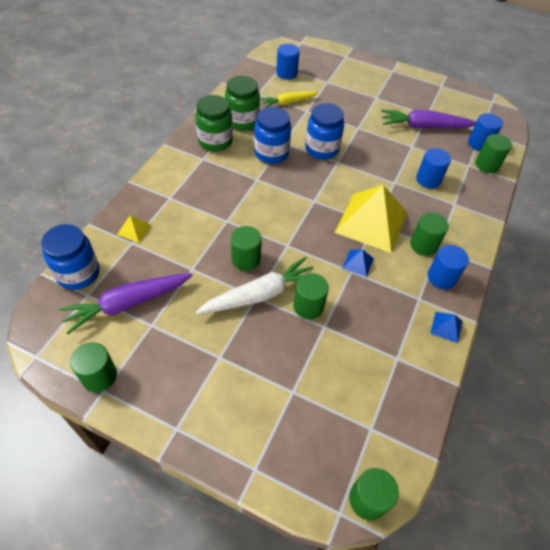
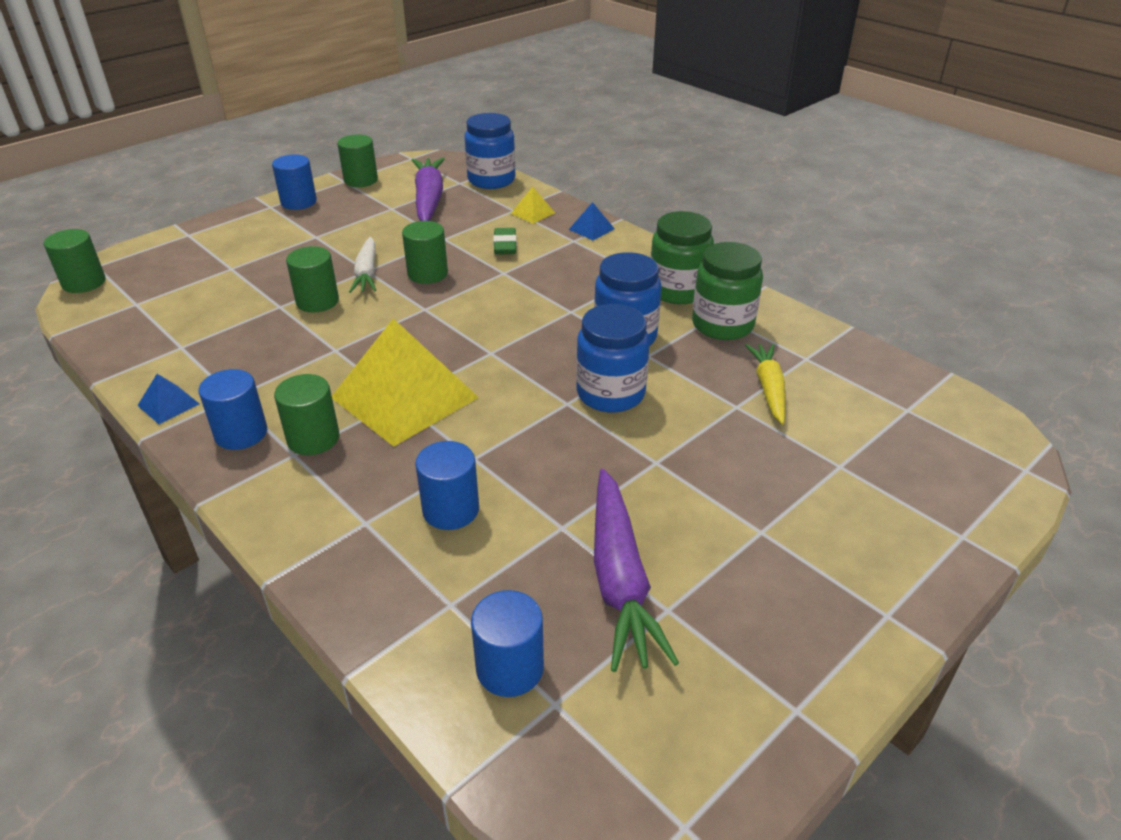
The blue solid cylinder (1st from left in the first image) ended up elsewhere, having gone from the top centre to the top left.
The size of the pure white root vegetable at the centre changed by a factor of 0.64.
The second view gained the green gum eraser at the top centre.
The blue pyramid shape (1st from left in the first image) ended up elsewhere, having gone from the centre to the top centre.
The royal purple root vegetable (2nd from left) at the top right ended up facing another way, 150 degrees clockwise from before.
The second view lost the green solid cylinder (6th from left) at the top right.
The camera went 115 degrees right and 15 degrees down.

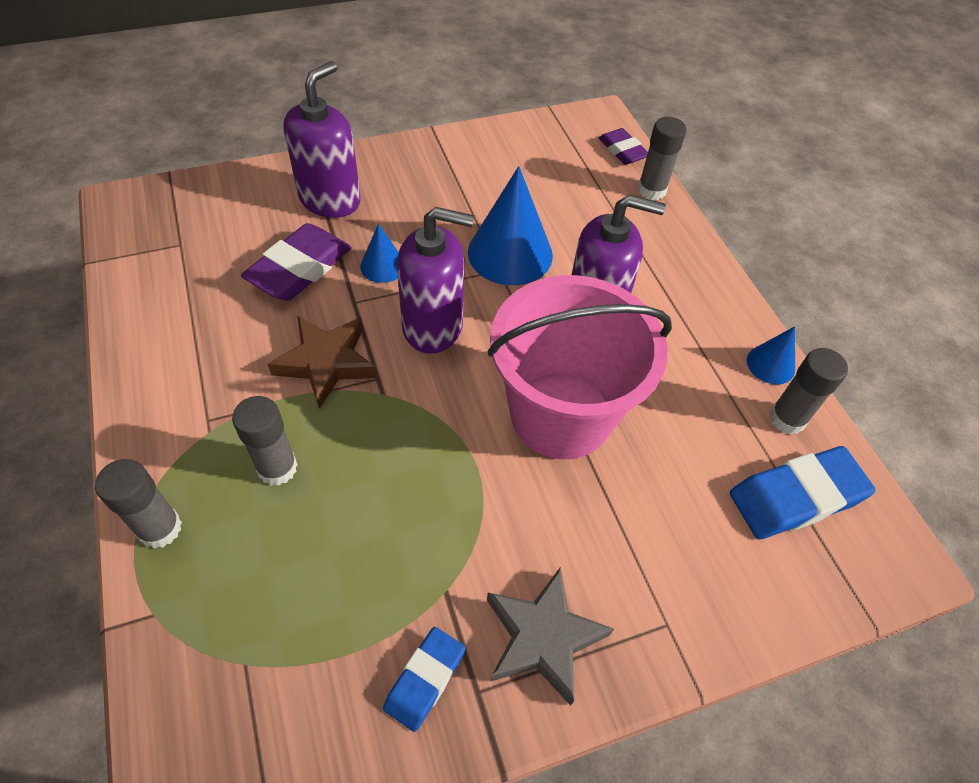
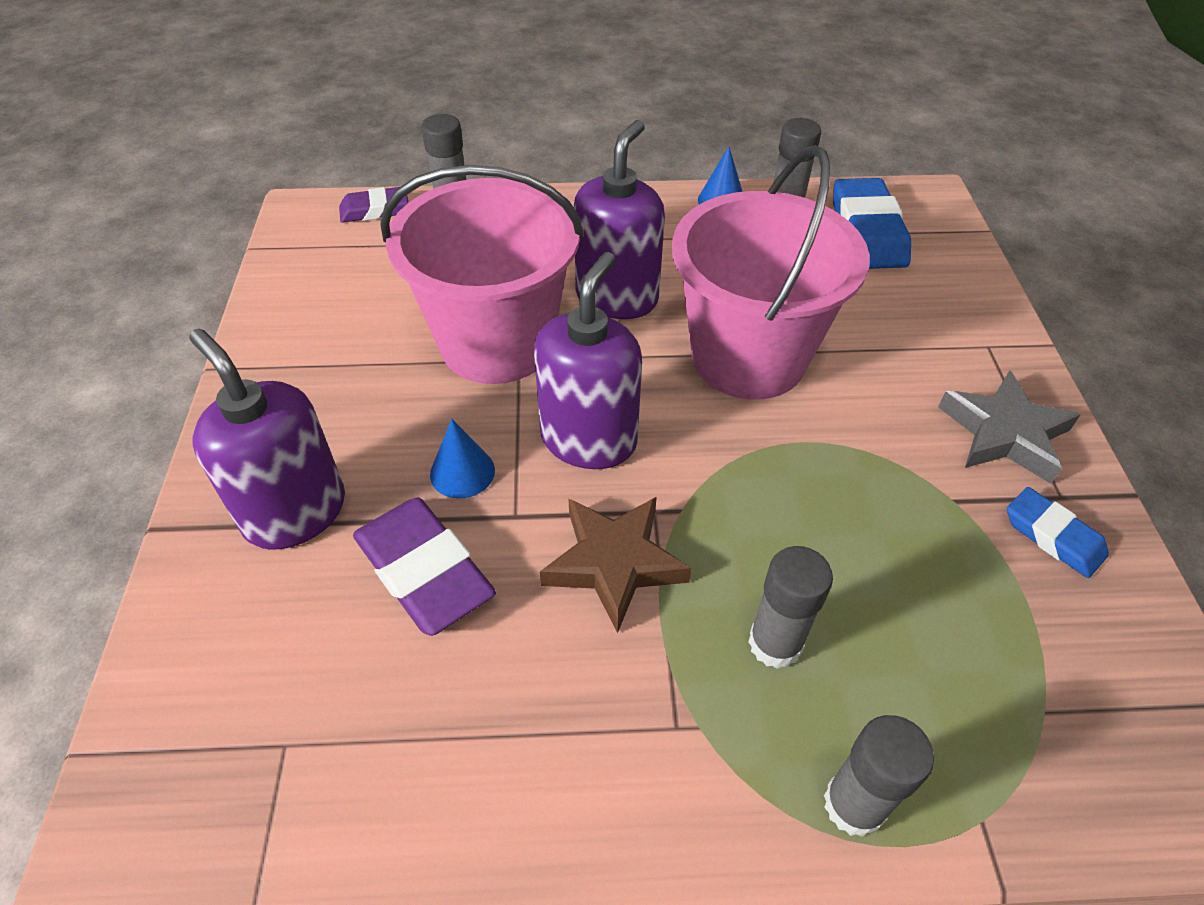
Where the blue cone (2nd from left) stood at the top centre, the rosy bucket (1st from left) came to stand at the top centre.
The camera went 70 degrees left and 5 degrees down.

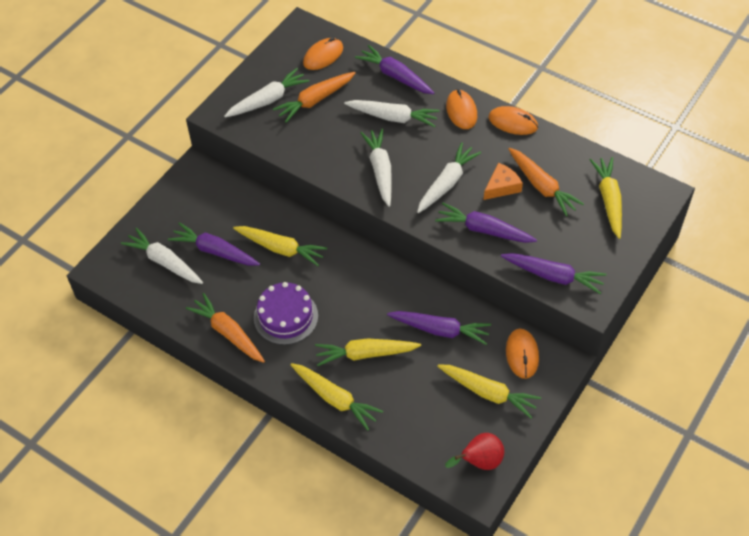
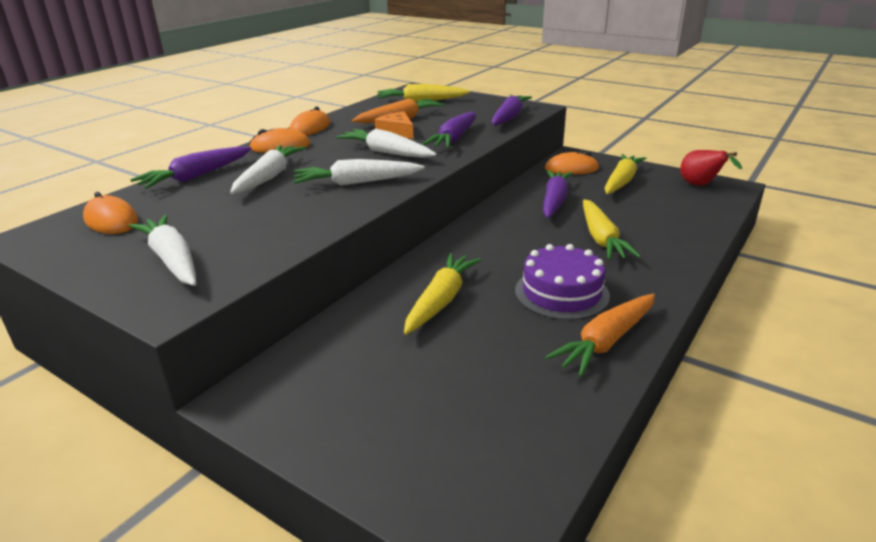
The second view lost the pure white root vegetable (1st from left) at the middle left.
The second view lost the royal purple root vegetable (1st from left) at the middle left.
The second view lost the bright orange root vegetable (2nd from left) at the top centre.
The second view lost the yellow root vegetable (2nd from left) at the bottom centre.
The camera went 90 degrees left and 25 degrees down.

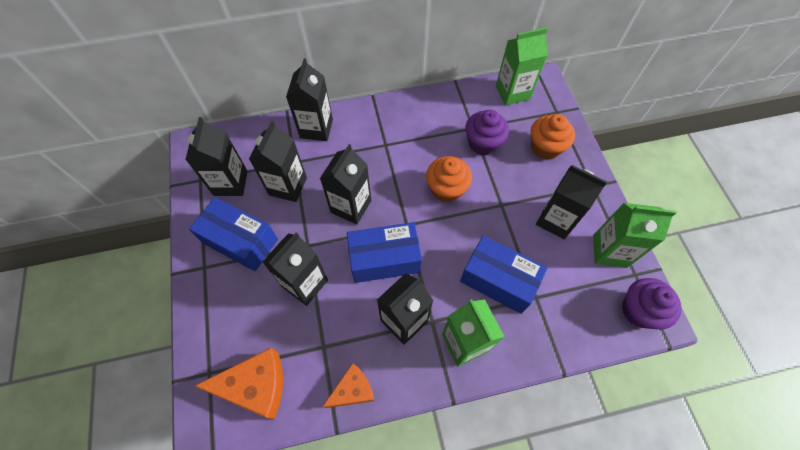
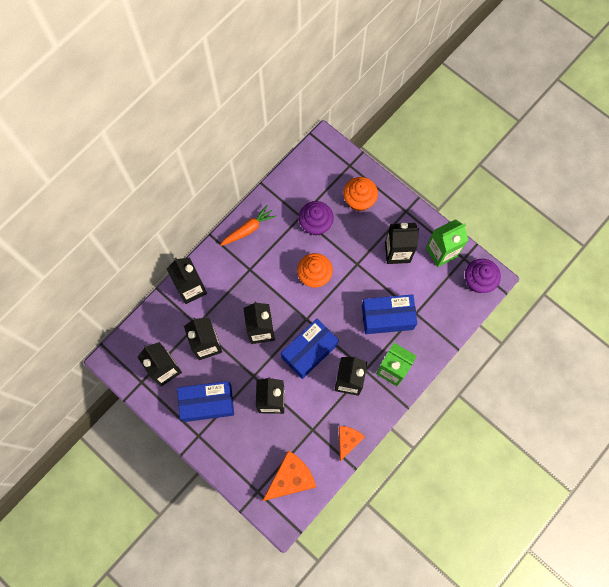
The second view gained the bright orange root vegetable at the centre.
The second view lost the green juice carton (2nd from left) at the top centre.
The camera went 35 degrees left and 10 degrees up.

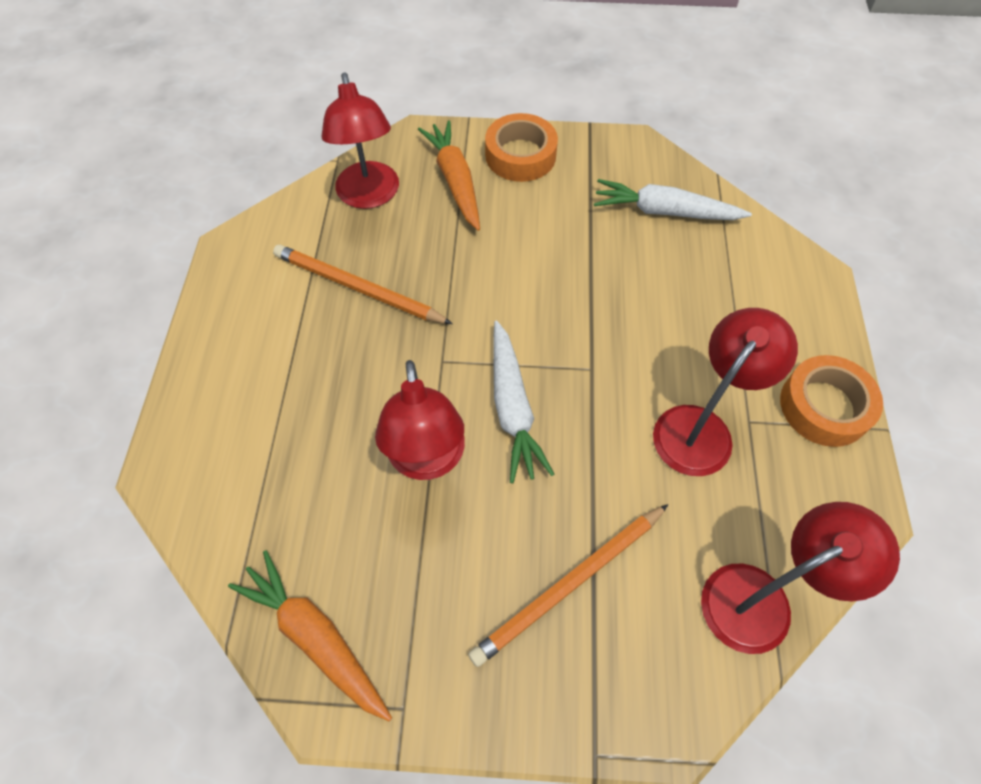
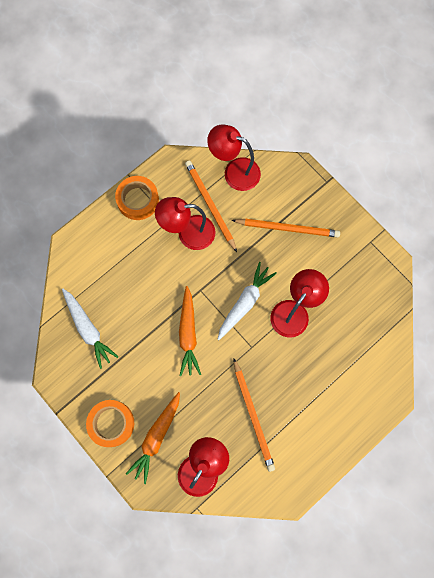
The bright orange root vegetable (1st from left in the first image) ended up elsewhere, having gone from the bottom left to the centre.
The second view gained the bright orange lead pencil (1st from left) at the centre.
The camera went 135 degrees left and 15 degrees up.

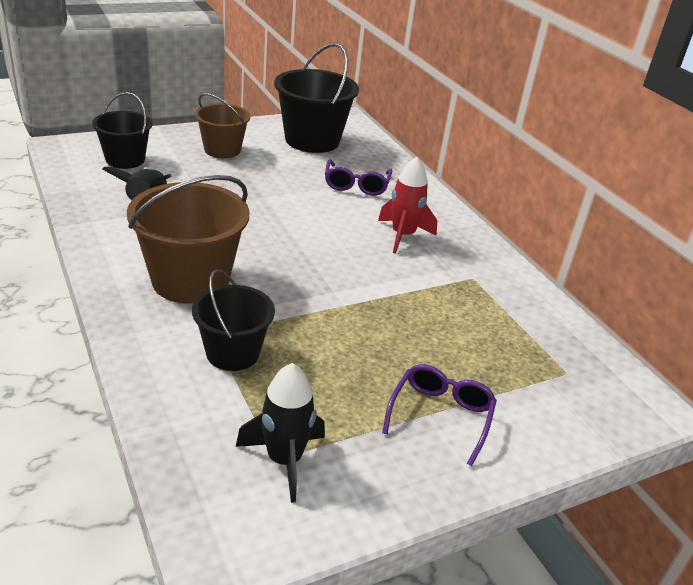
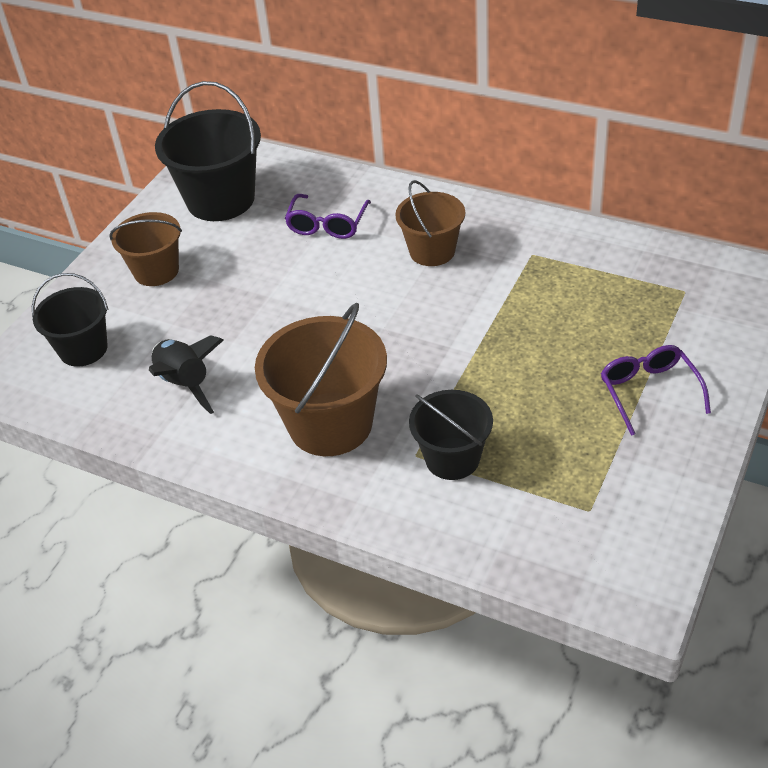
The royal purple eyeglasses (1st from left) at the top centre ended up facing another way, 45 degrees clockwise from before.
Where the scarlet rocket stood at the centre, the dark brown bucket (3rd from left) came to stand at the top centre.
The second view lost the ebony rocket (2nd from left) at the bottom centre.
The camera went 30 degrees left and 10 degrees up.

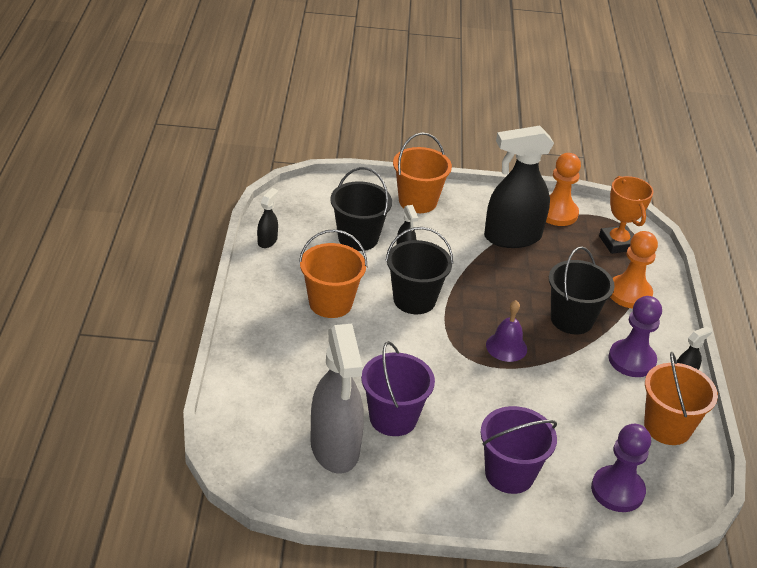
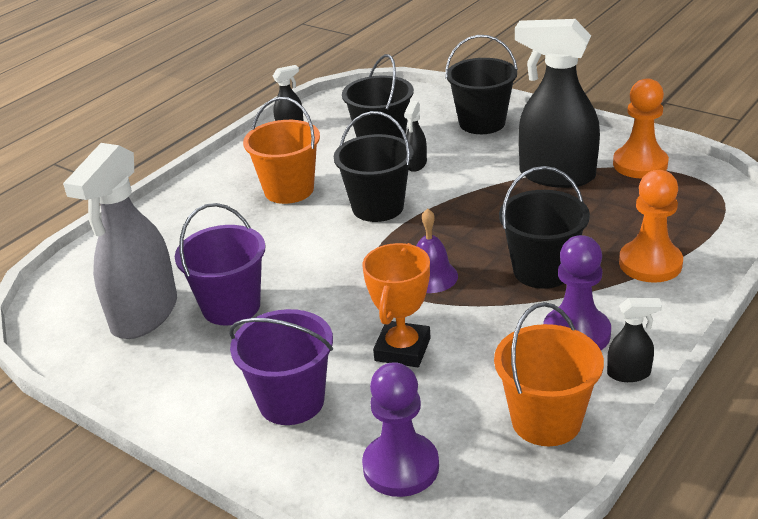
The bright orange prize cup ended up elsewhere, having gone from the middle right to the centre.
What was the bright orange bucket (2nd from left) at the top centre turned into the ebony bucket (3rd from left) at the top centre.
The camera went 40 degrees right and 5 degrees down.

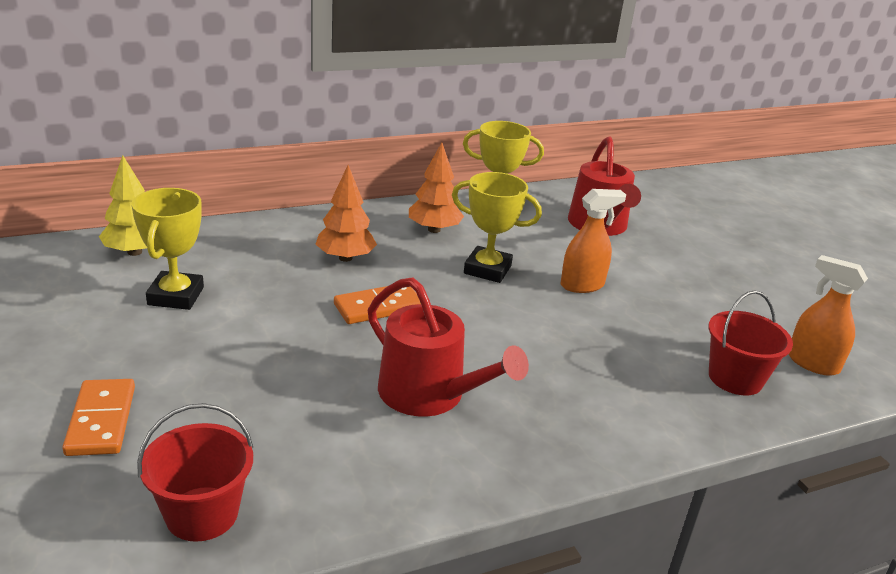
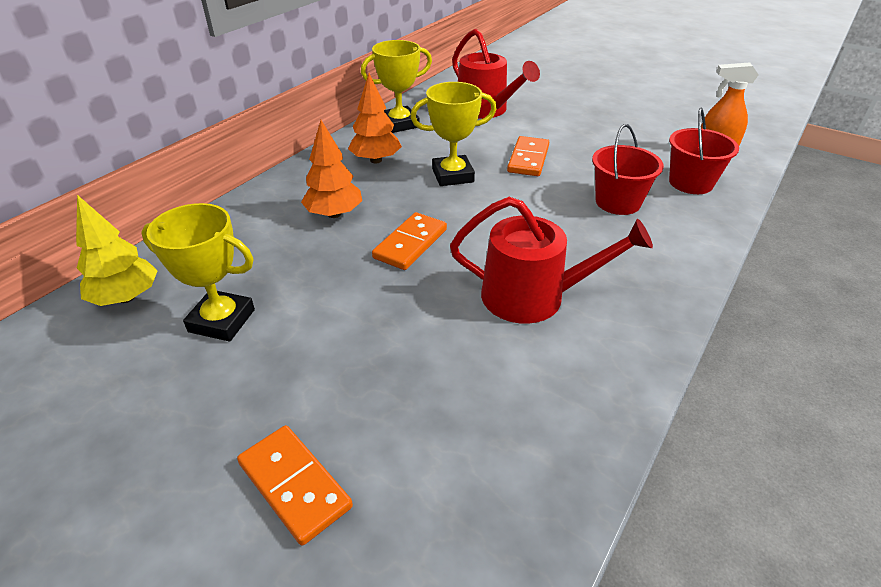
The yellow prize cup (1st from left) at the middle left ended up facing another way, 45 degrees counterclockwise from before.
Where the bright orange sprayer (1st from left) stood at the centre, the bright orange domino tile (3rd from left) came to stand at the top centre.
The scarlet bucket (1st from left) ended up elsewhere, having gone from the bottom left to the top right.
The camera went 30 degrees left and 10 degrees up.

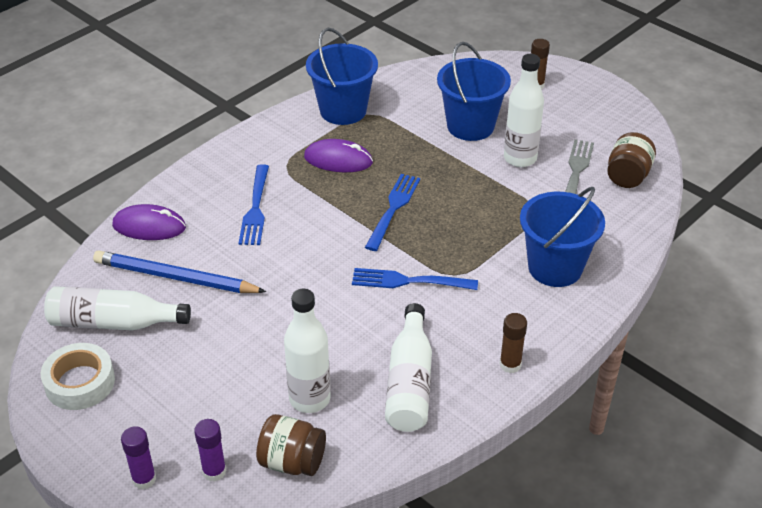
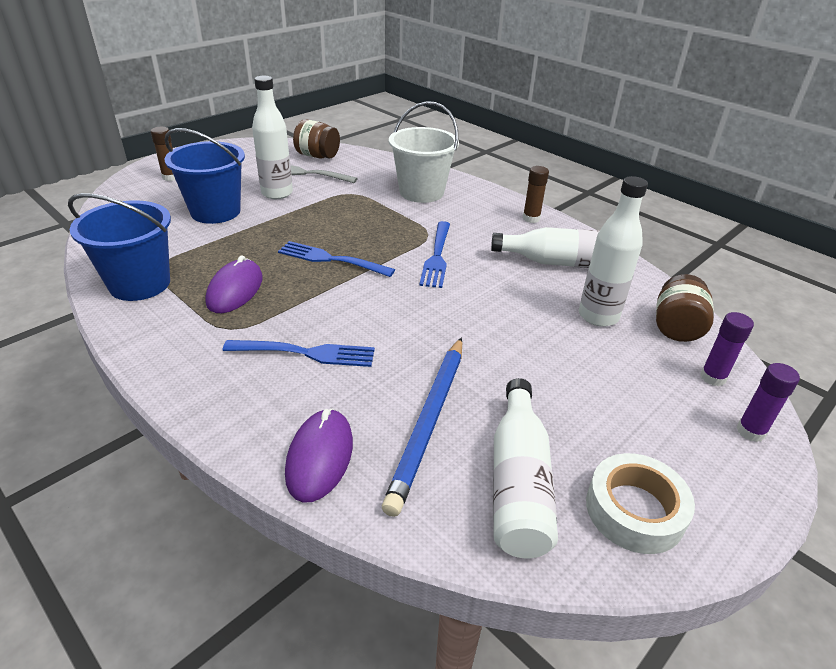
What was the blue bucket (3rd from left) at the middle right turned into the pure white bucket at the top centre.
The camera went 90 degrees left and 5 degrees down.

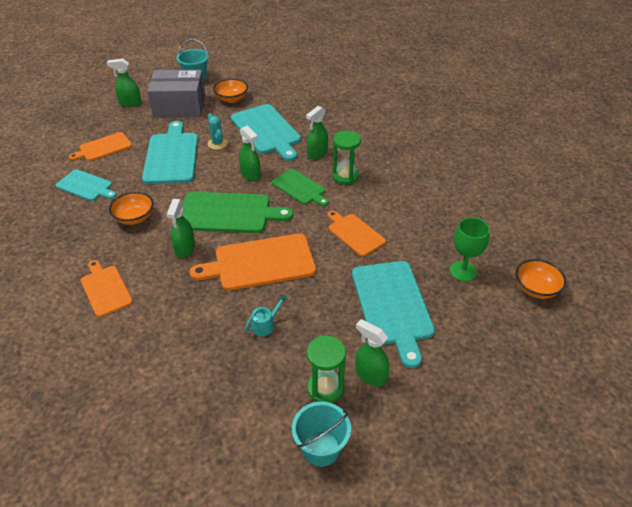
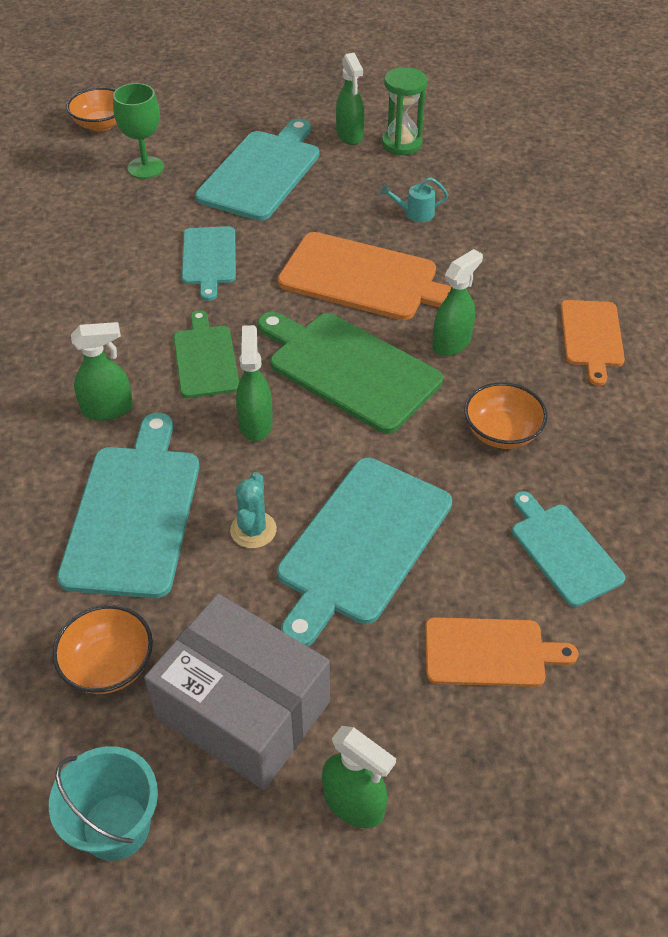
What was the bright orange bread board (4th from left) at the centre turned into the teal bread board (2nd from left) at the top left.
The second view lost the teal bucket (2nd from left) at the bottom centre.
The second view lost the green hourglass (2nd from left) at the top centre.
The camera went 145 degrees left and 5 degrees up.

